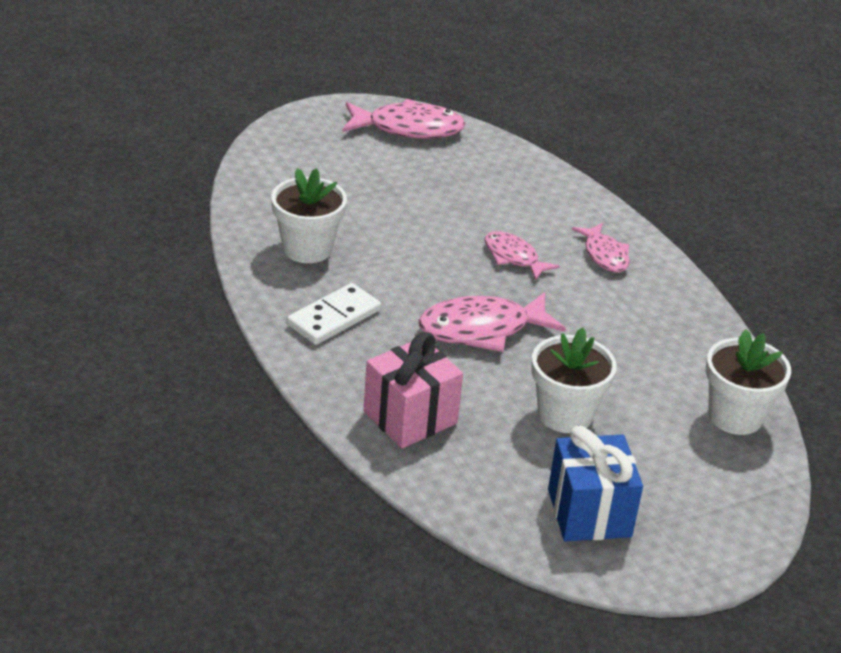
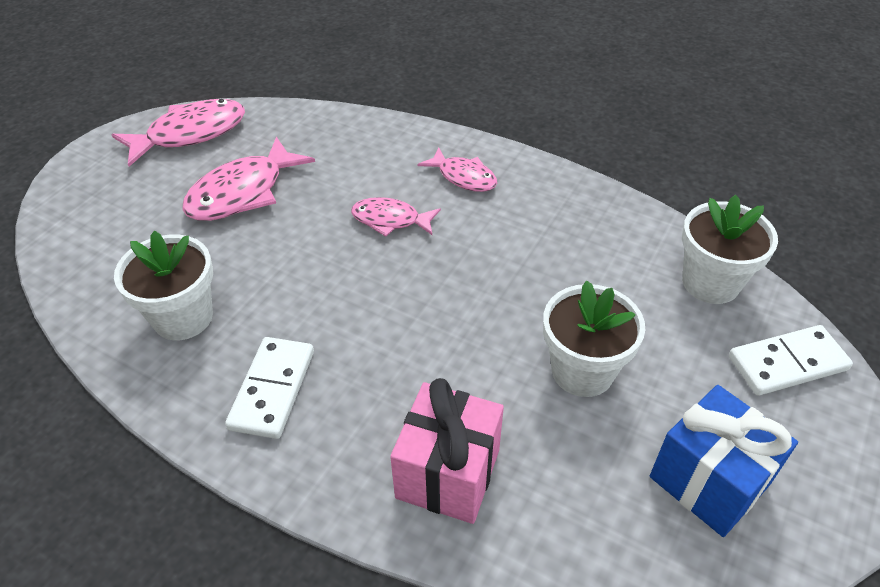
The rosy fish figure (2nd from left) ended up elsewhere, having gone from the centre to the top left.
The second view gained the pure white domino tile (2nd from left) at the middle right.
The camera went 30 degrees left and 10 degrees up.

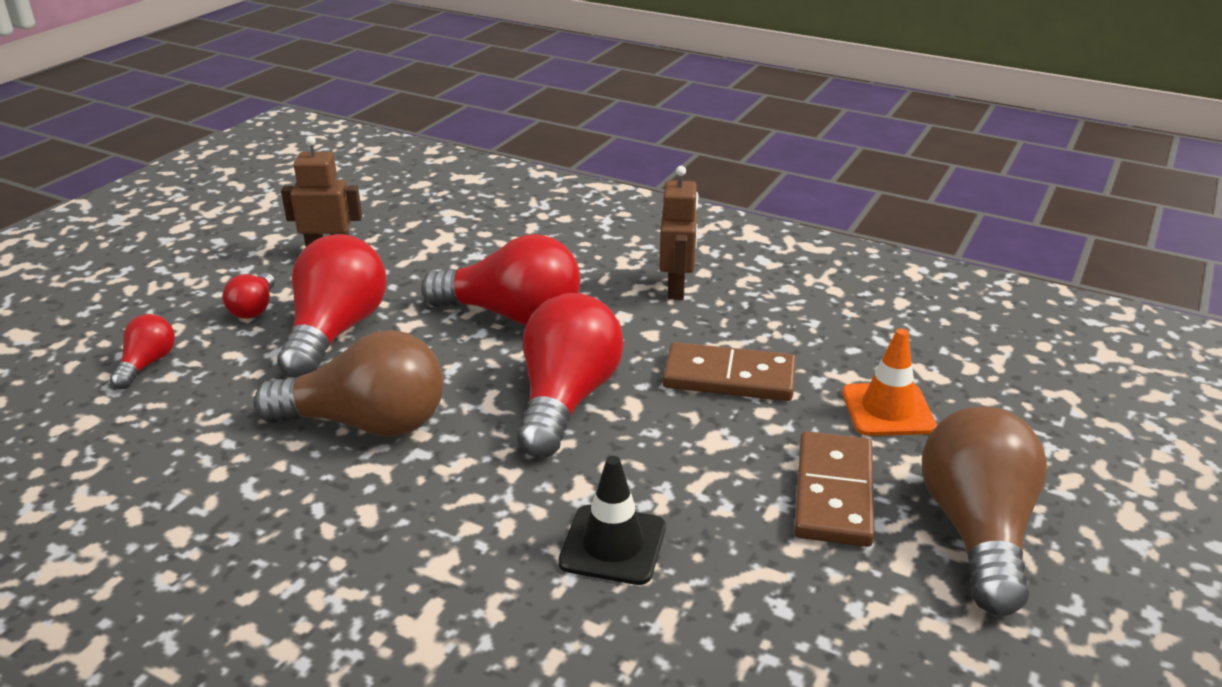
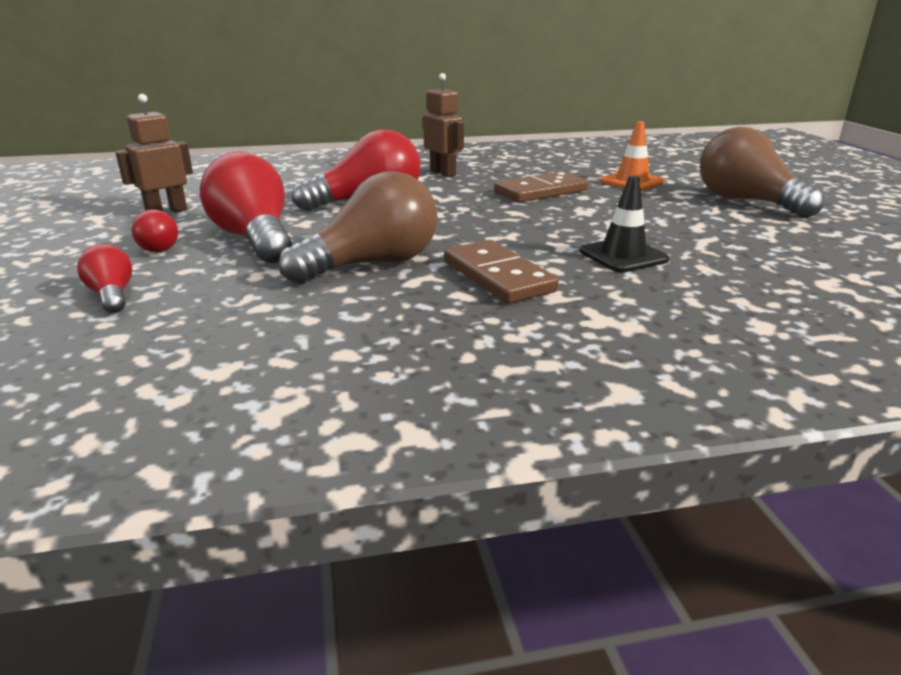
The dark brown domino tile (2nd from left in the first image) ended up elsewhere, having gone from the bottom right to the centre.
The second view lost the scarlet bulb (5th from left) at the centre.
The camera went 40 degrees left and 5 degrees down.

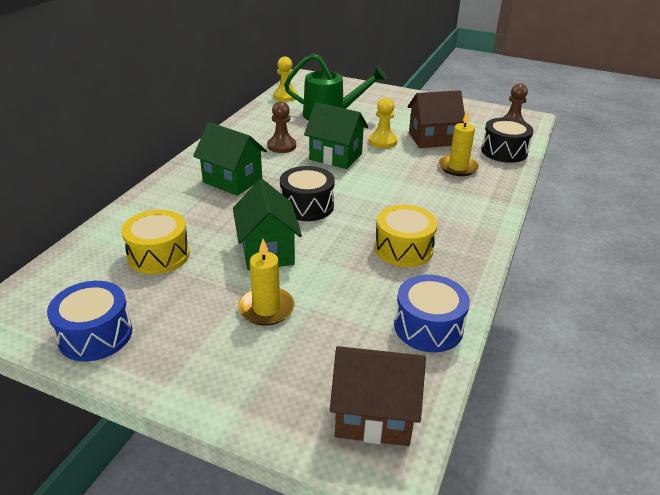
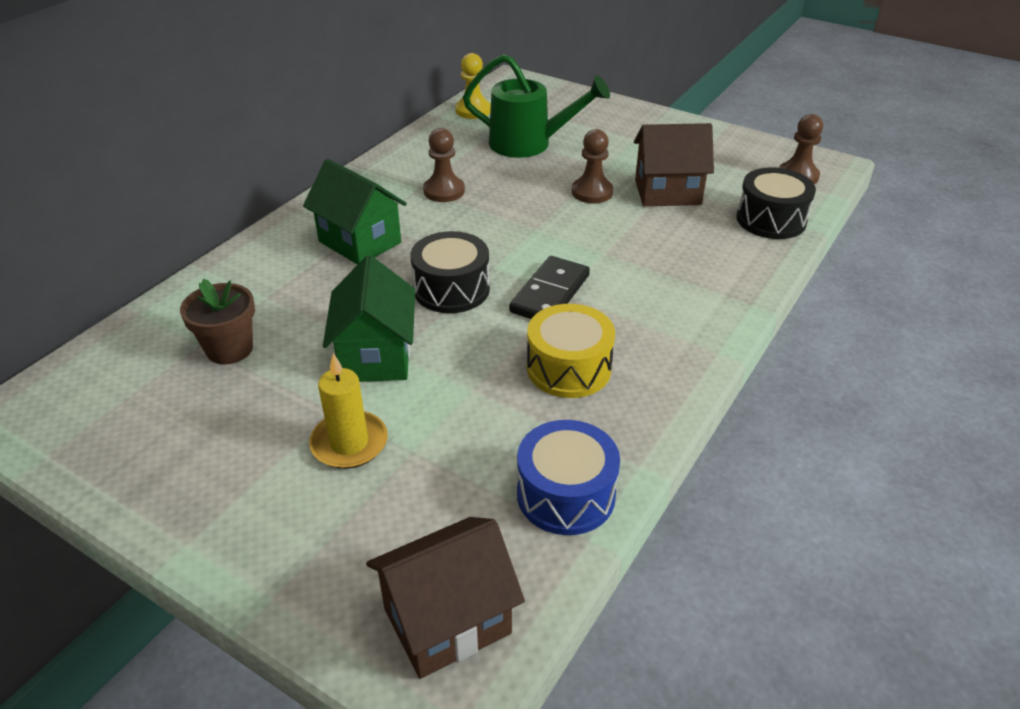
Where the yellow snare drum (1st from left) stood at the middle left, the dark brown potted plant came to stand at the middle left.
The dark brown cottage (1st from left) at the bottom centre ended up facing another way, 45 degrees counterclockwise from before.
The second view gained the ebony domino tile at the centre.
What was the yellow game pawn (2nd from left) at the top centre turned into the dark brown game pawn (2nd from left) at the top centre.
The second view lost the blue snare drum (1st from left) at the middle left.
The second view lost the green cottage (3rd from left) at the top centre.
The second view lost the yellow pillar candle (2nd from left) at the top right.
The camera went 10 degrees right and 5 degrees up.

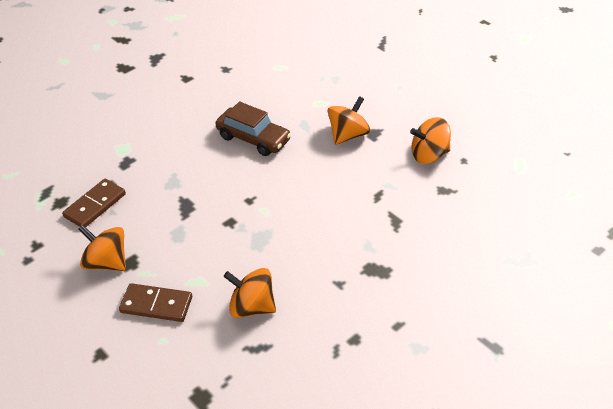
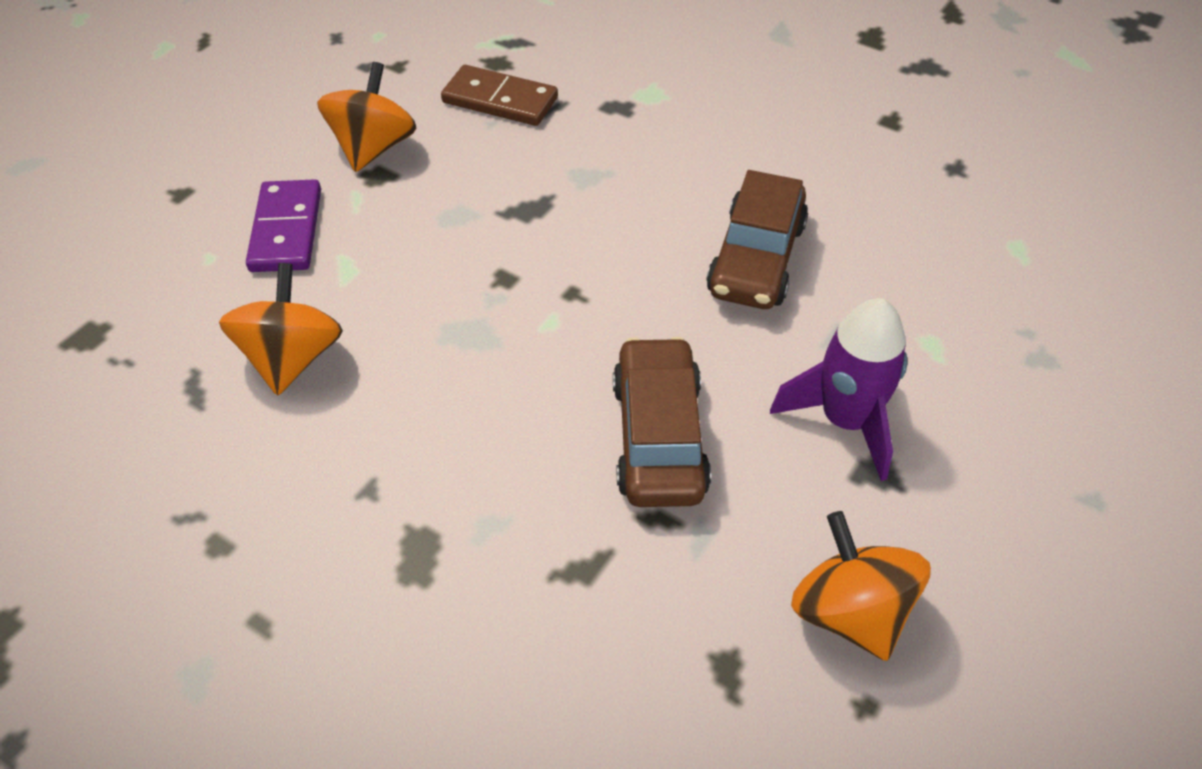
What was the dark brown domino tile (2nd from left) at the bottom left turned into the royal purple domino tile at the top left.
The second view gained the dark brown car (1st from left) at the centre.
Where the bright orange whirligig (3rd from left) stood at the top centre, the royal purple rocket came to stand at the middle right.
The camera went 75 degrees right and 5 degrees up.

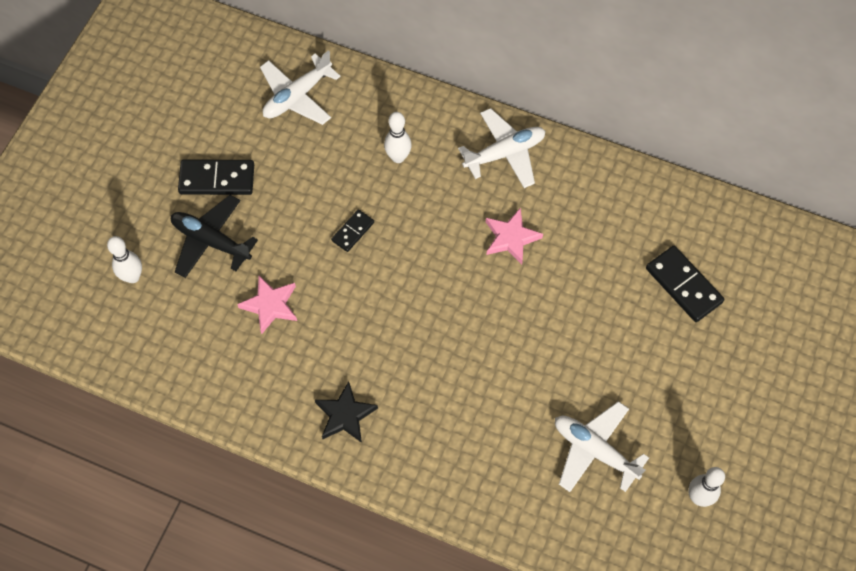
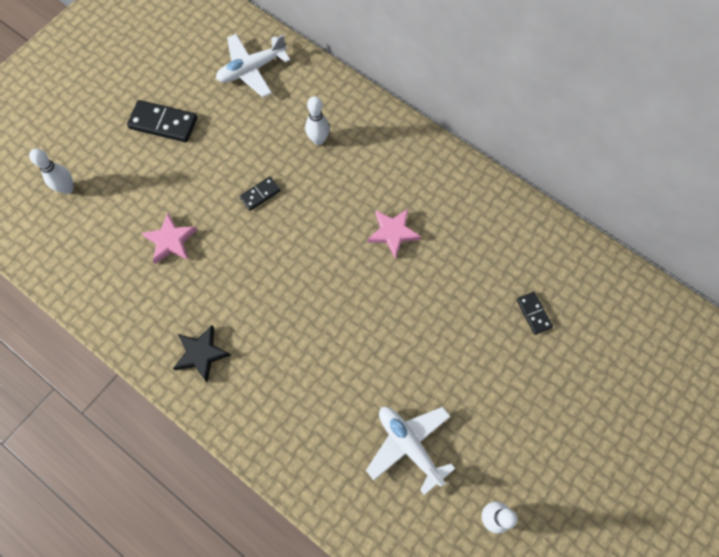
The size of the ebony domino tile (3rd from left) at the middle right changed by a factor of 0.58.
The second view lost the ebony plane at the middle left.
The second view lost the pure white plane (2nd from left) at the top centre.
The camera went 15 degrees right and 5 degrees up.

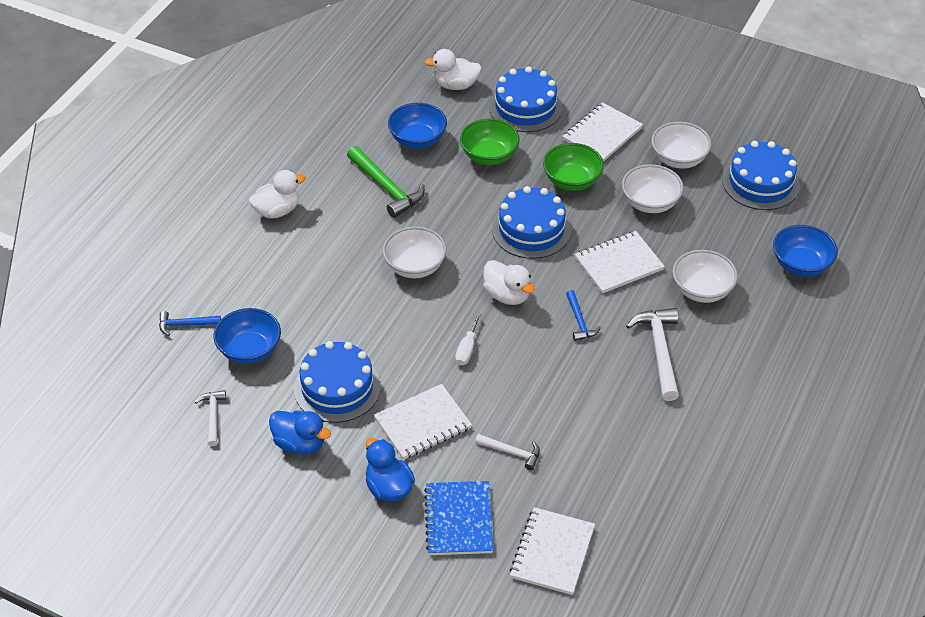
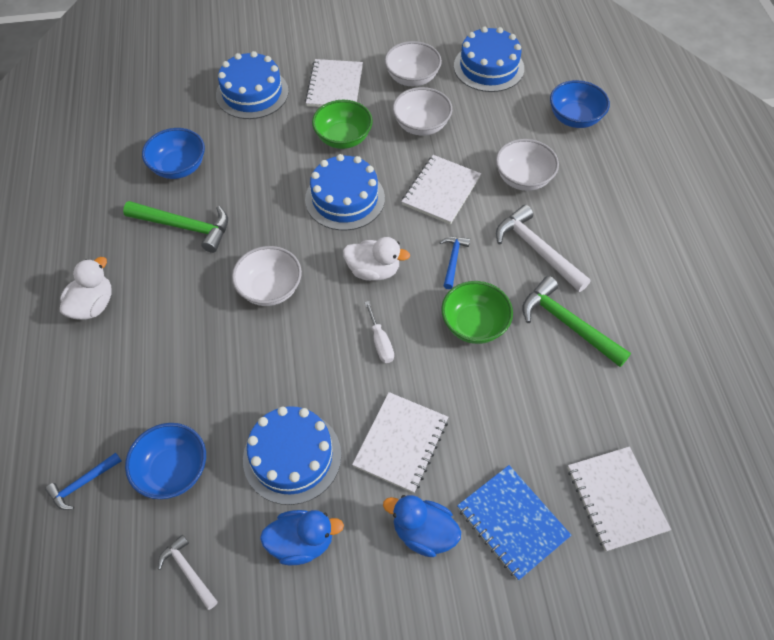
The blue hammer (2nd from left) at the centre ended up facing another way, 120 degrees counterclockwise from before.
The green serving bowl (1st from left in the first image) ended up elsewhere, having gone from the top centre to the centre.
The second view gained the green hammer (2nd from left) at the middle right.
The second view lost the pure white duck (2nd from left) at the top centre.
The second view lost the pure white hammer (2nd from left) at the bottom centre.
The camera went 35 degrees left and 10 degrees up.

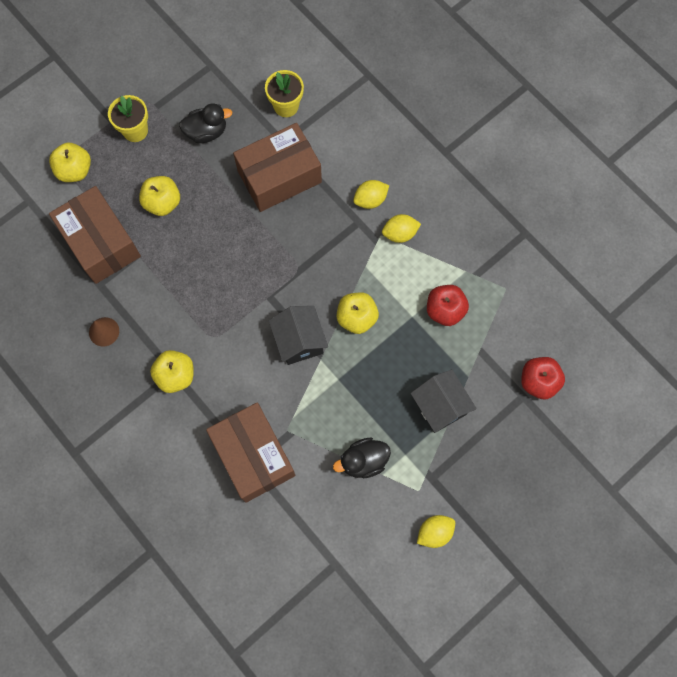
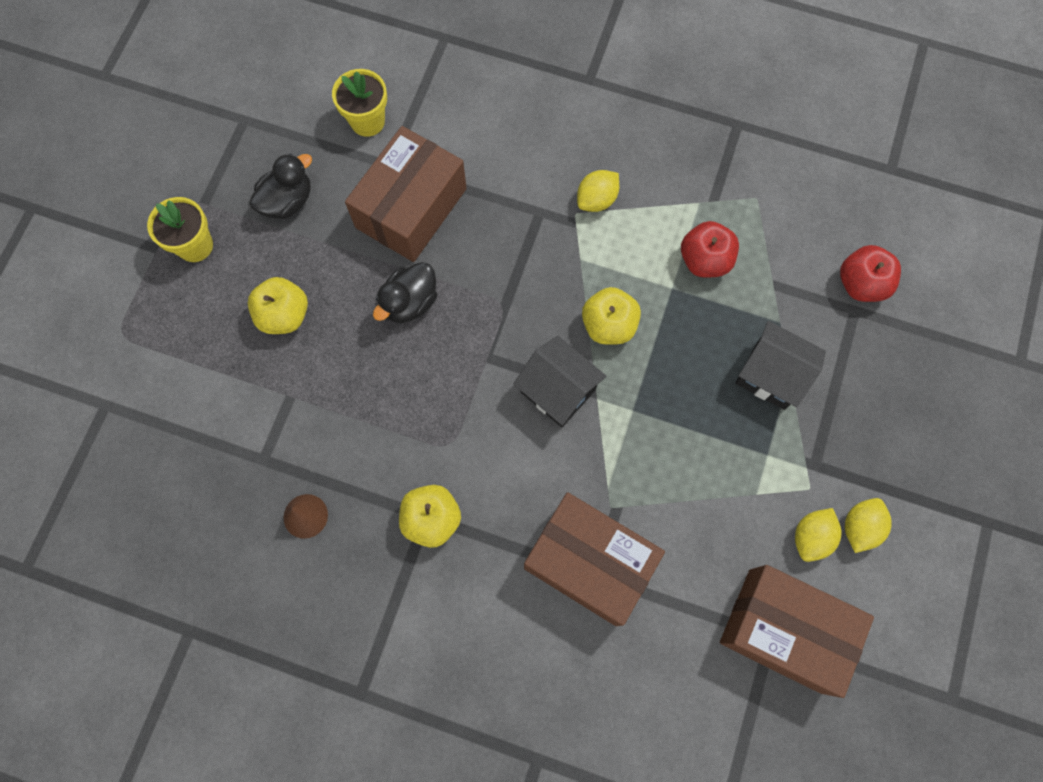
The ebony duck (2nd from left) ended up elsewhere, having gone from the bottom centre to the centre.
The dark brown parcel (1st from left in the first image) ended up elsewhere, having gone from the middle left to the bottom right.
The yellow citrus fruit (1st from left in the first image) ended up elsewhere, having gone from the top centre to the bottom right.
The second view lost the yellow apple (1st from left) at the top left.
The camera went 30 degrees left and 0 degrees up.

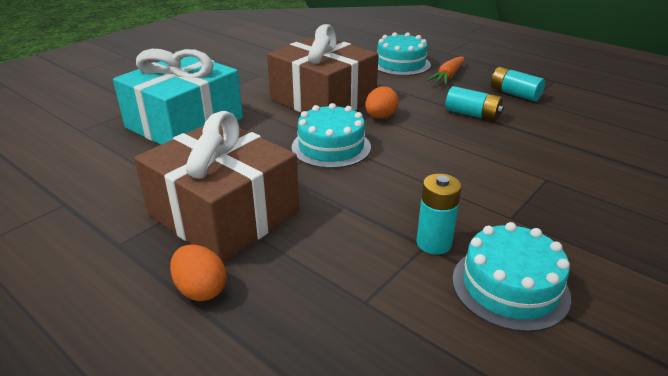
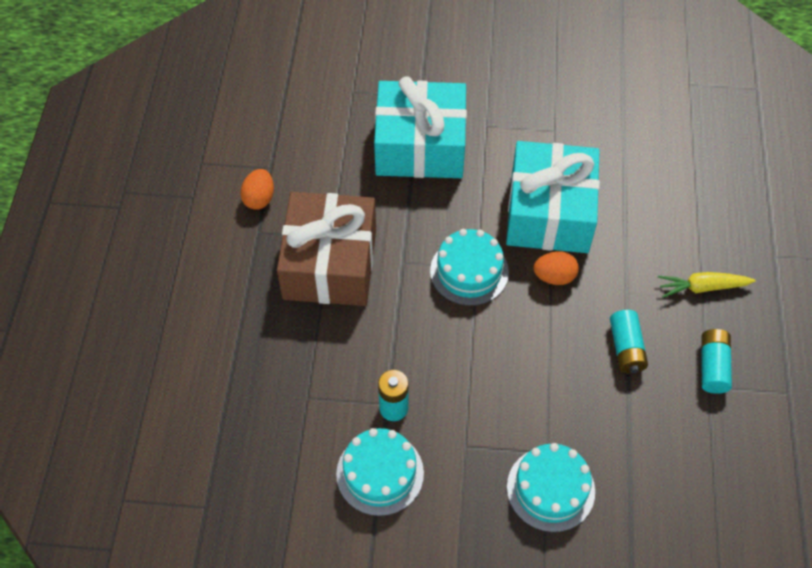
The bright orange egg shape (1st from left) ended up elsewhere, having gone from the bottom left to the top left.
What was the dark brown wrapped gift (2nd from left) at the top centre turned into the teal wrapped gift (2nd from left) at the middle right.
The teal gateau (2nd from left in the first image) ended up elsewhere, having gone from the top centre to the bottom right.
What was the bright orange root vegetable at the top centre turned into the yellow root vegetable at the middle right.
The camera went 55 degrees right and 25 degrees up.

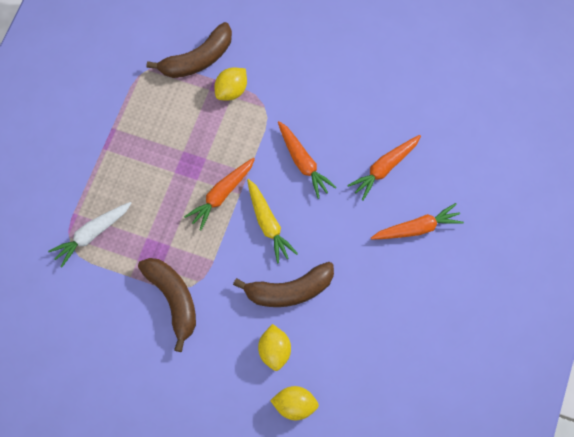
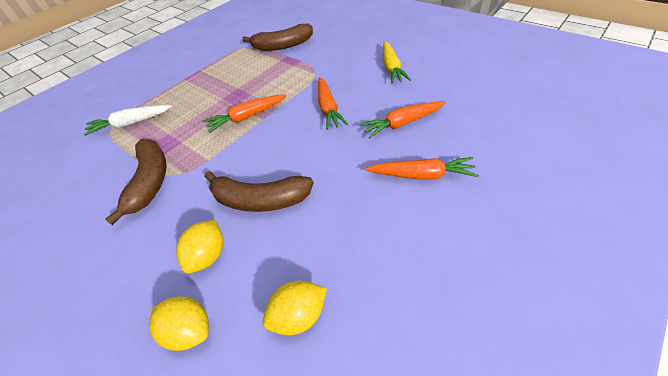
The yellow citrus fruit (1st from left in the first image) ended up elsewhere, having gone from the top centre to the bottom centre.
The yellow root vegetable ended up elsewhere, having gone from the centre to the top centre.
The camera went 25 degrees right and 20 degrees down.

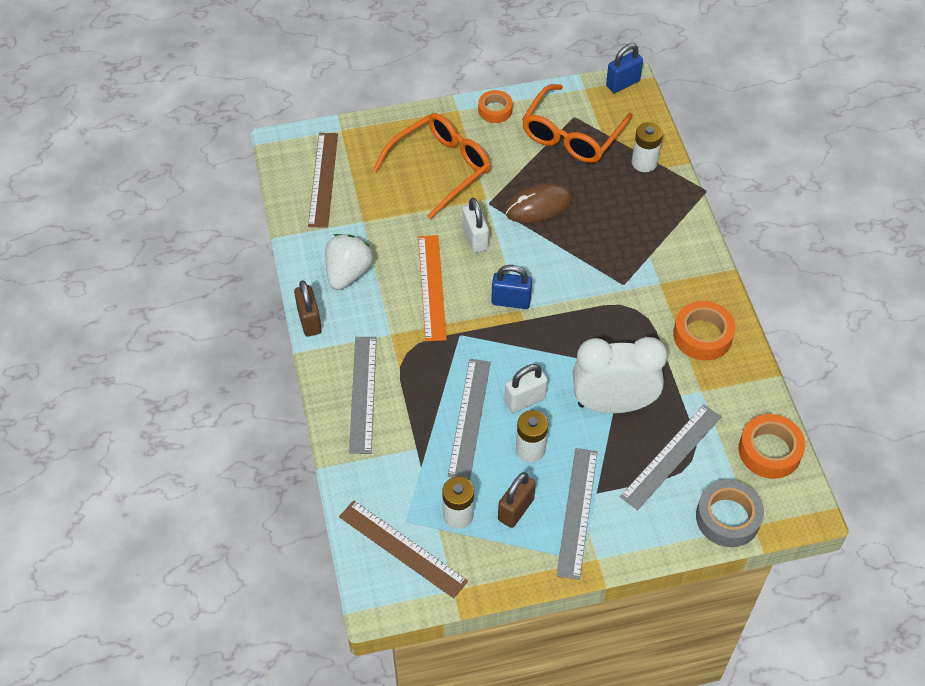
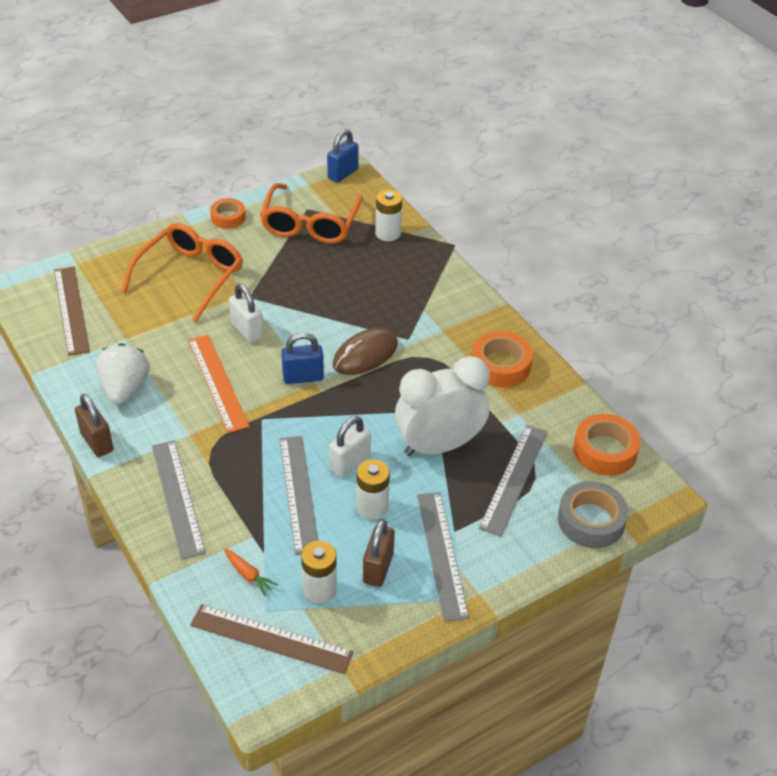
The second view gained the bright orange root vegetable at the bottom left.
The dark brown PC mouse ended up elsewhere, having gone from the top centre to the centre.
The camera went 20 degrees left and 10 degrees down.

